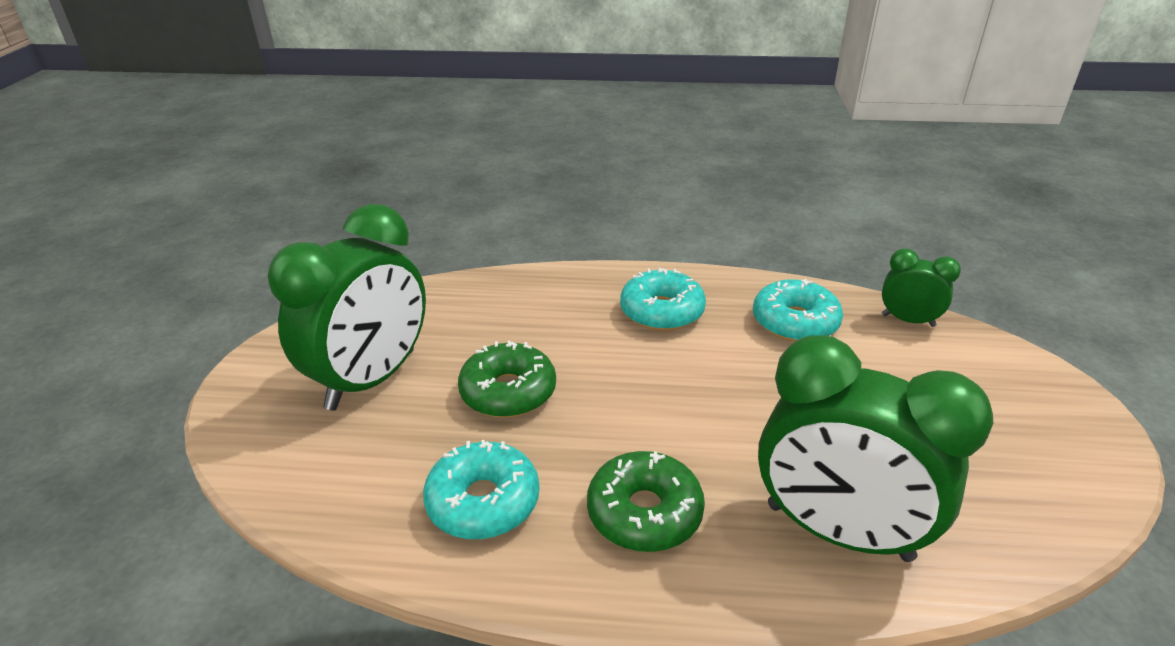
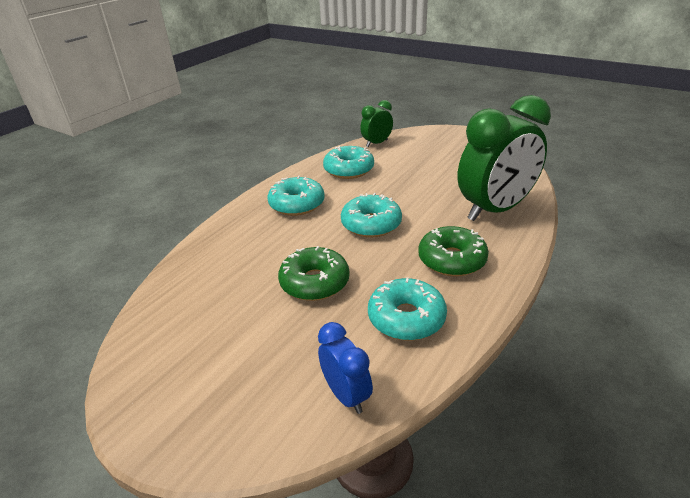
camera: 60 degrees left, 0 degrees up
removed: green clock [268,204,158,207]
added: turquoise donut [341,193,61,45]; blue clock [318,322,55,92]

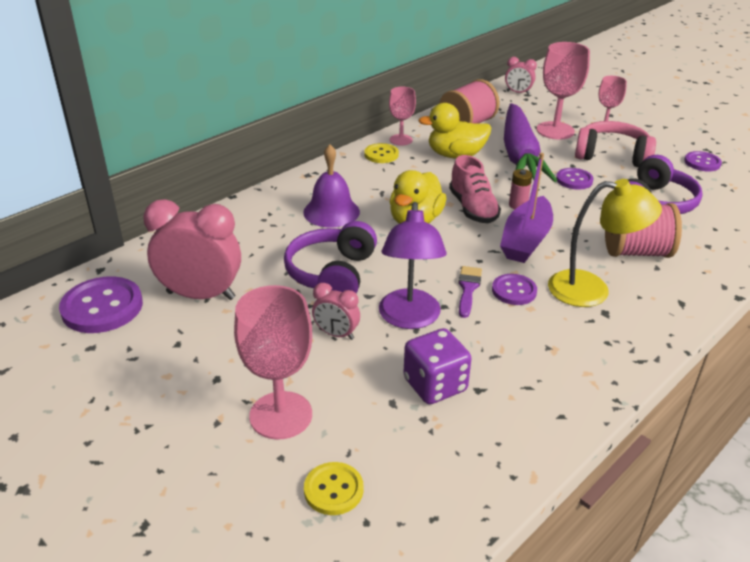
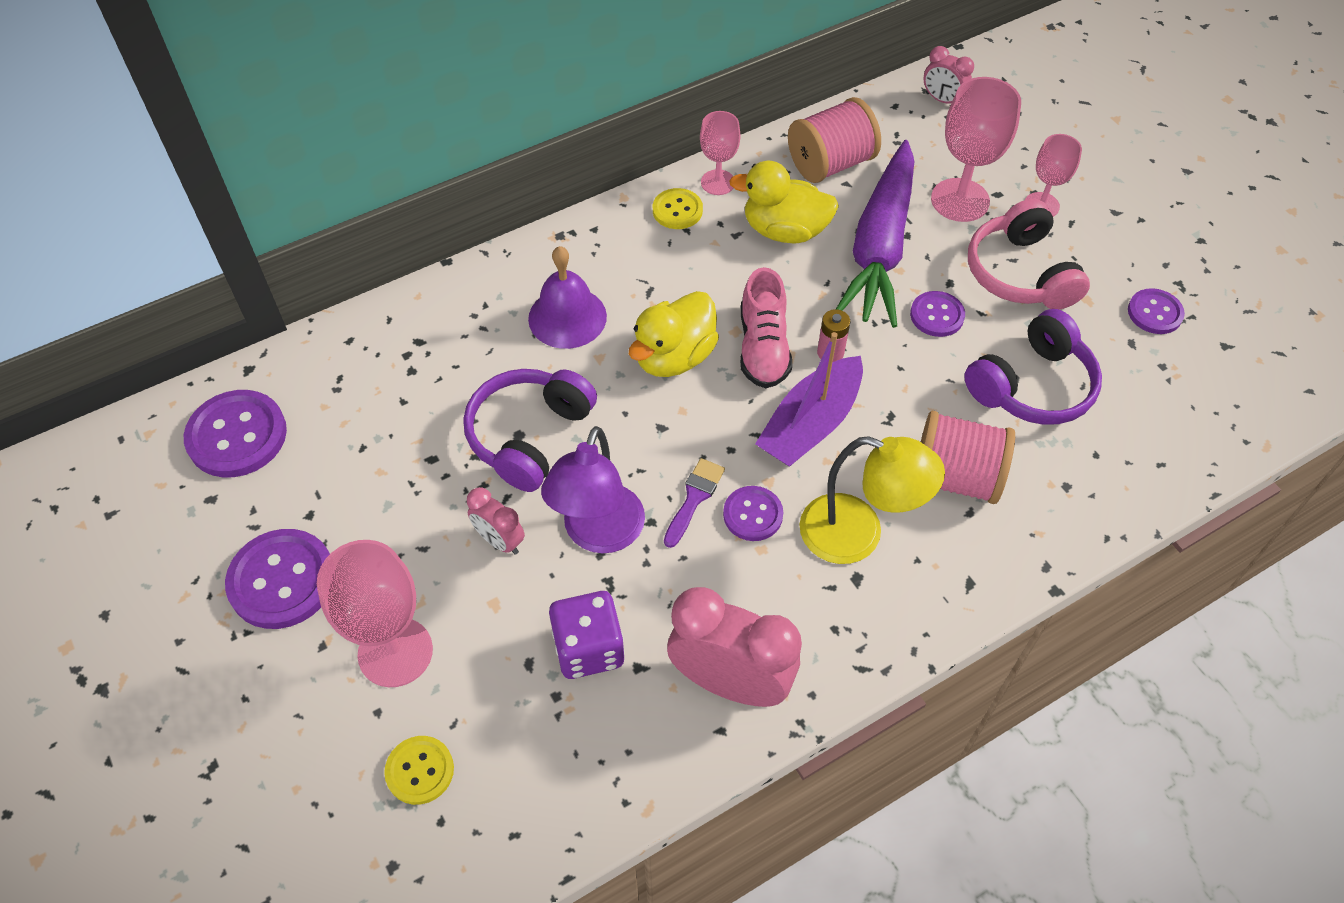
camera: 15 degrees right, 20 degrees up
added: purple button [225,529,105,100]
moved: pink clock [143,199,98,101] to [667,587,135,120]
turned: pink headphones [575,121,81,46] = [968,199,122,110] 135 degrees counterclockwise

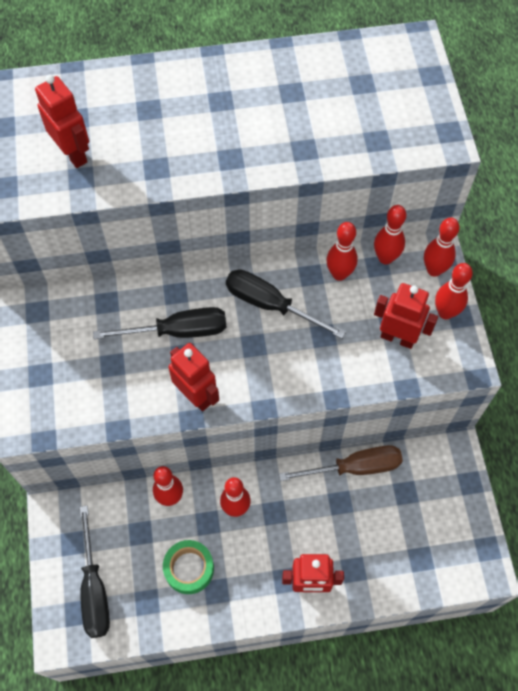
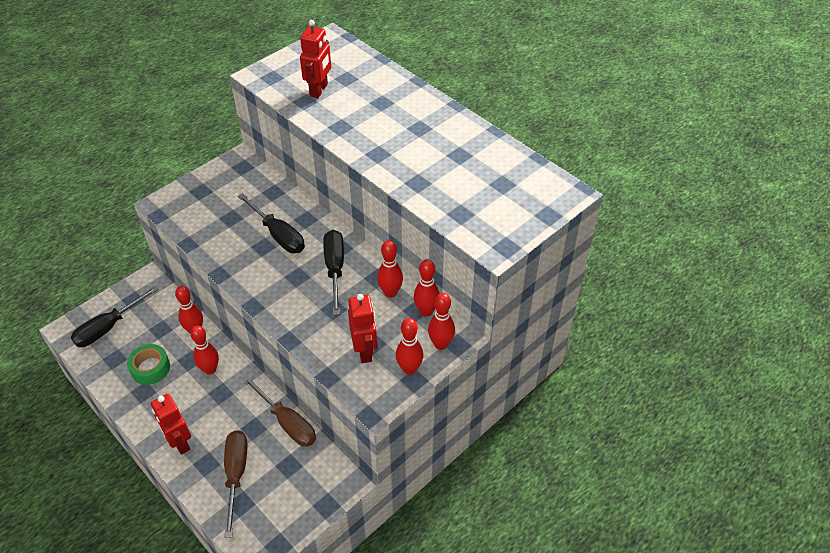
camera: 55 degrees right, 15 degrees down
removed: red robot [168,343,51,68]
added: brown screwdriver [224,430,23,108]

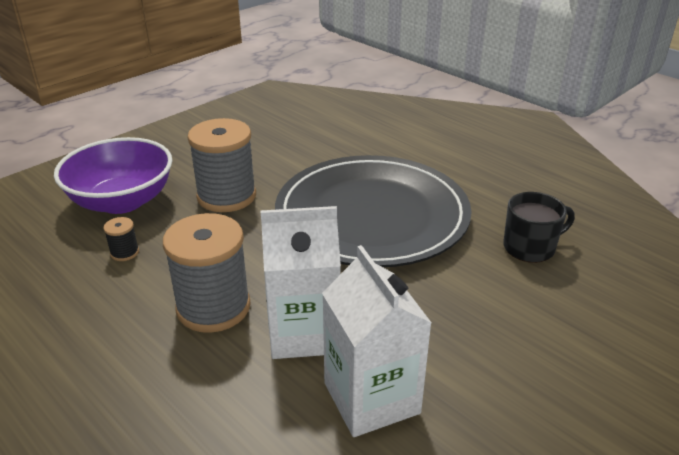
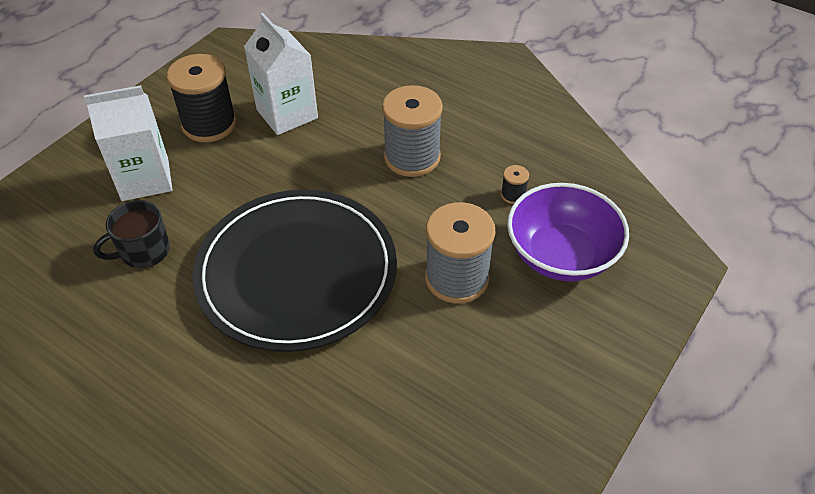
camera: 170 degrees right, 15 degrees up
added: black spool [167,54,70,88]
moved: white carton [261,206,80,153] to [84,85,89,116]

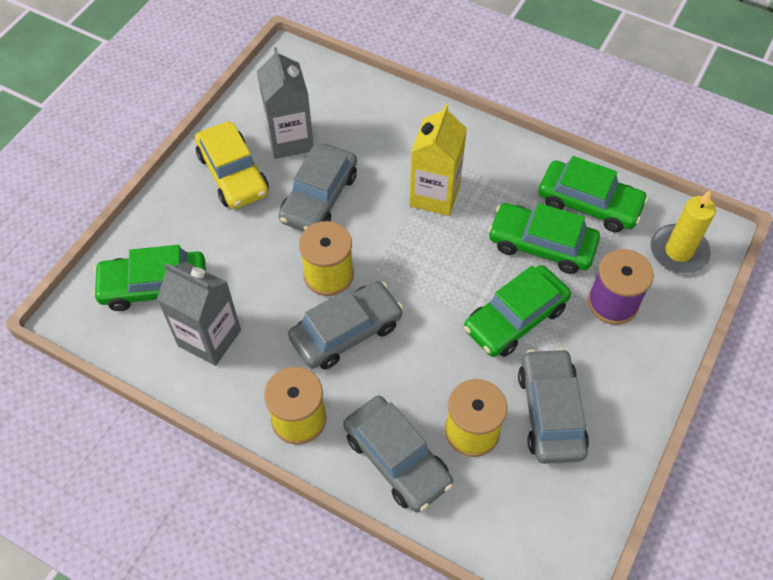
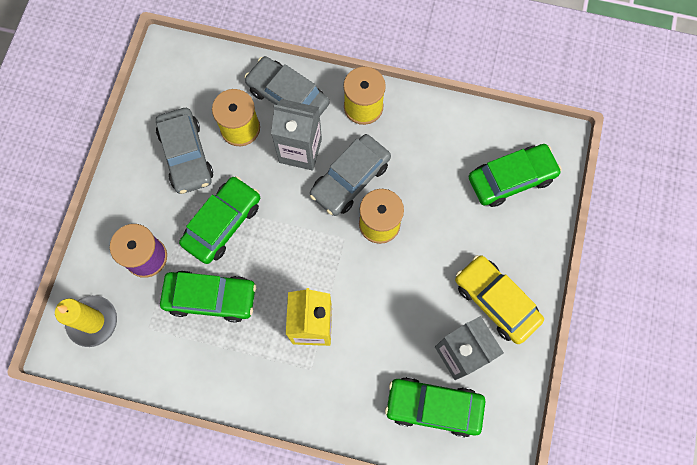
camera: 165 degrees right, 15 degrees up
removed: grey car [278,144,79,87]
moved: green car [538,156,110,76] to [385,377,101,61]; grey carton [157,262,84,104] to [271,99,51,72]

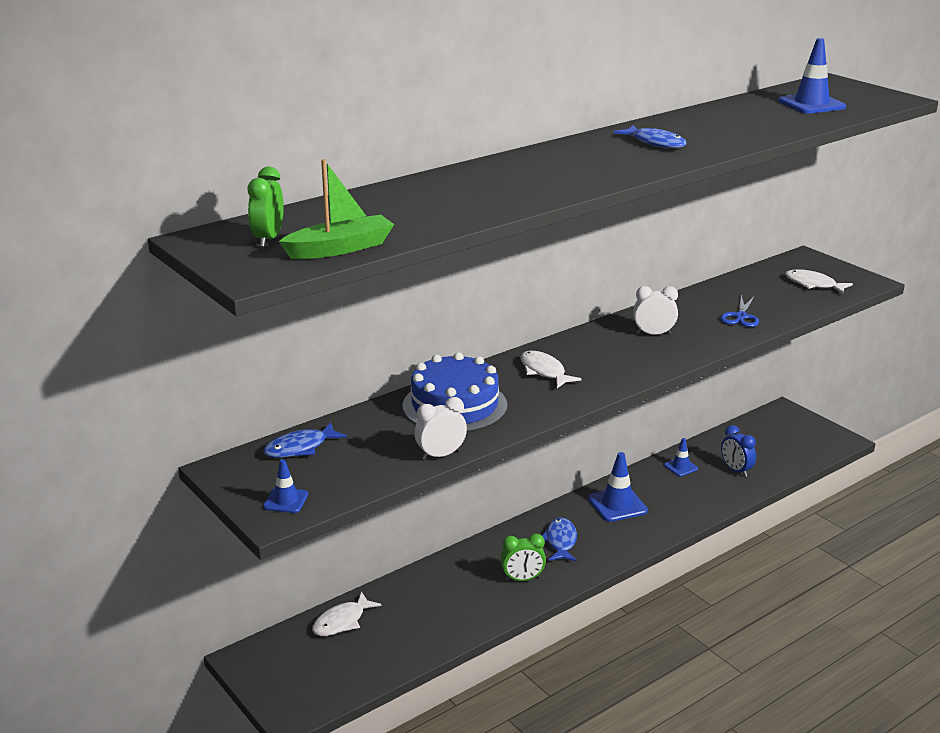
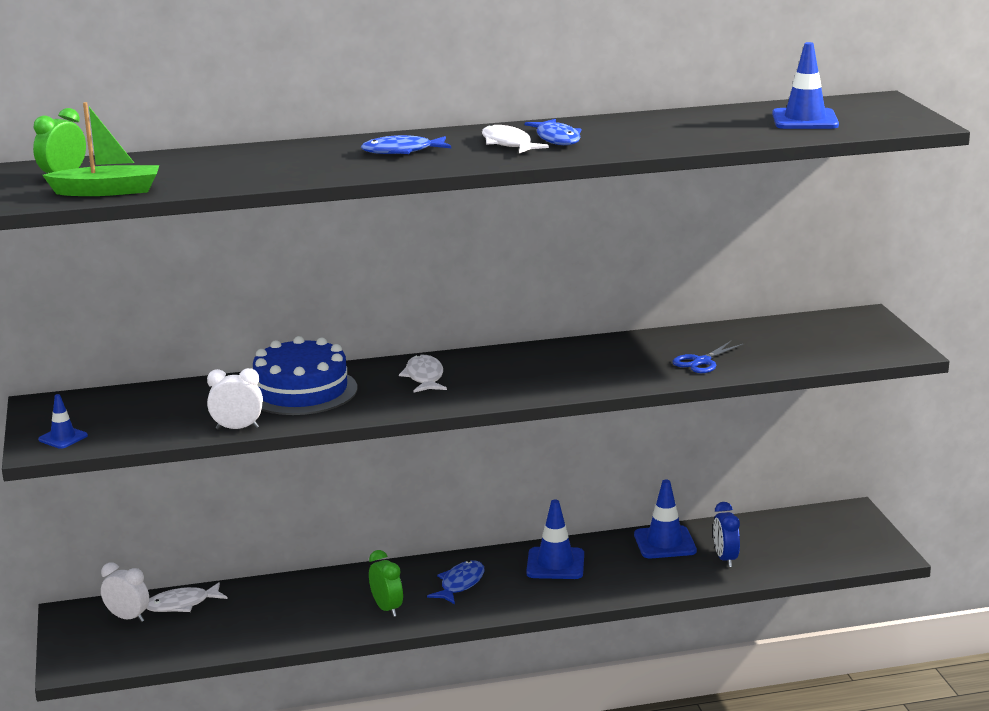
camera: 25 degrees right, 5 degrees down
moved: white fish [785,269,68,25] to [482,124,67,29]; white clock [633,286,45,49] to [101,562,48,60]; blue fish [263,422,84,36] to [361,135,90,19]
turned: green clock [501,534,45,47] = [369,550,34,67] 135 degrees counterclockwise
resized: blue traffic cone [664,438,34,39] = [634,479,63,79] x1.73

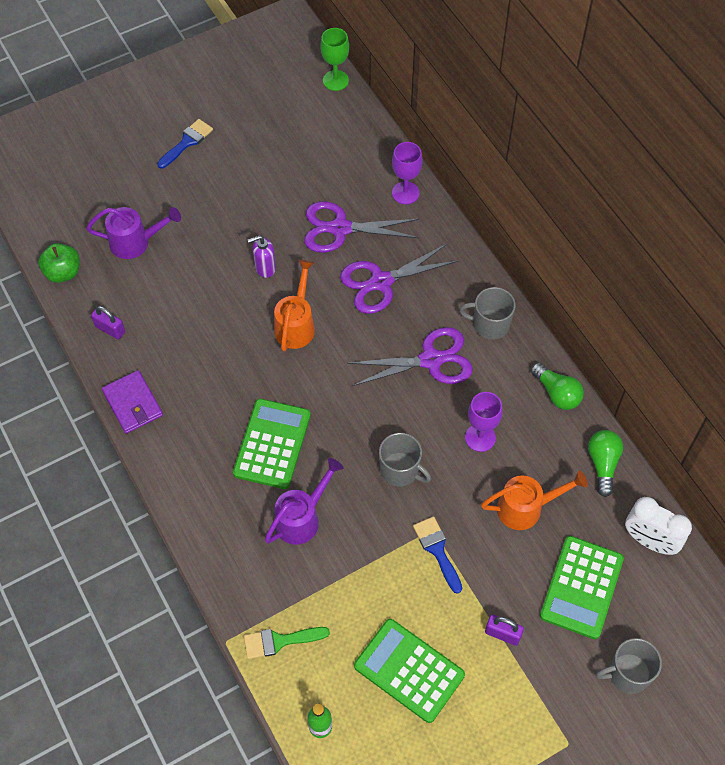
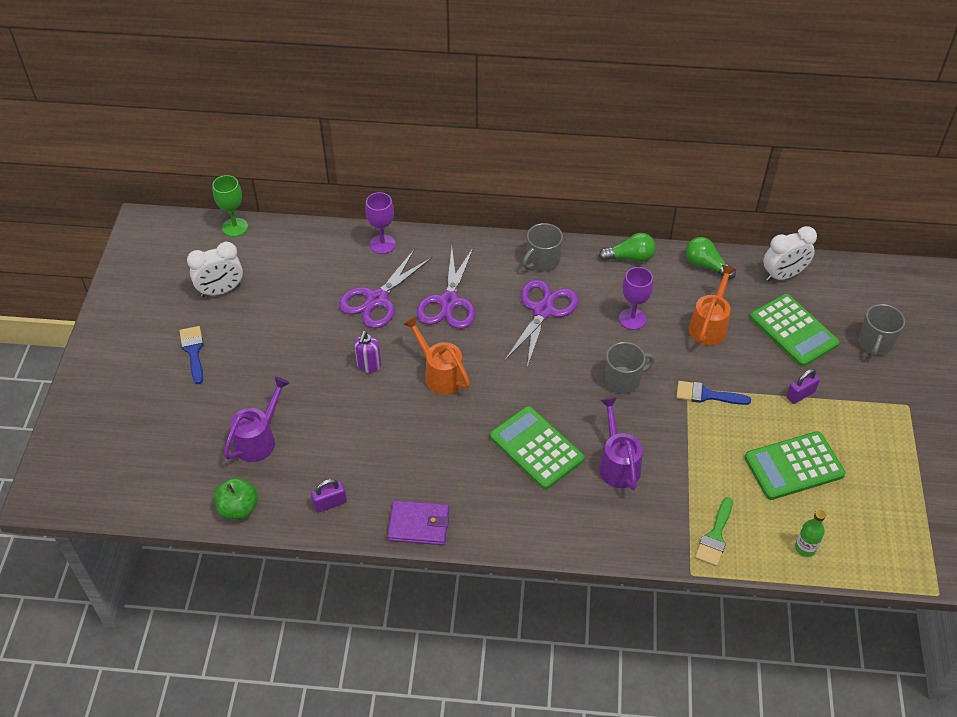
camera: 55 degrees left, 10 degrees down
added: white clock [187,242,56,55]

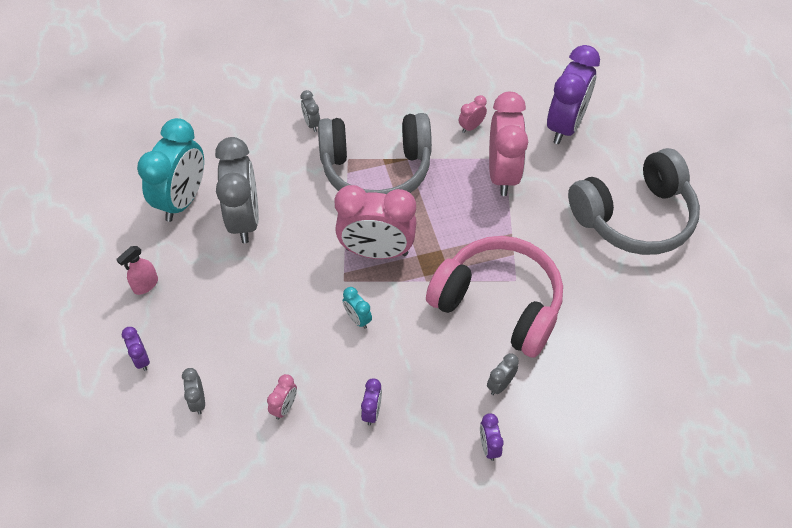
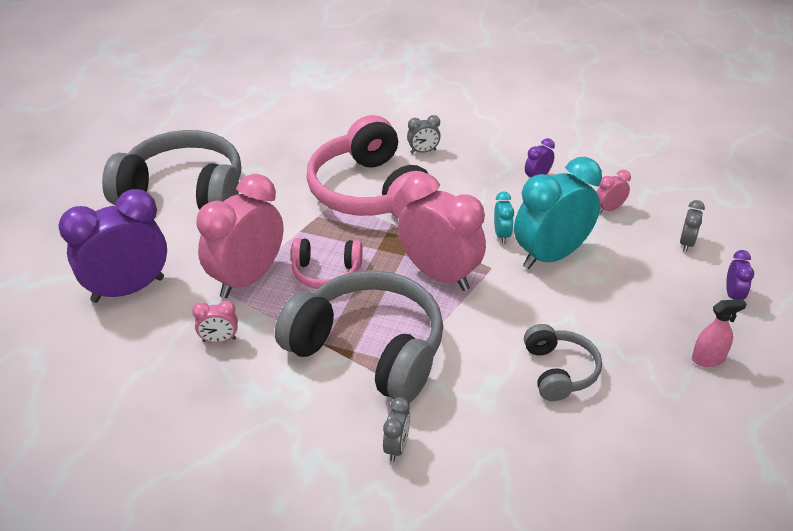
camera: 145 degrees left, 15 degrees down
removed: purple clock [480,413,24,48]
added: pink headphones [291,238,72,51]
moved: turquoise clock [137,118,67,104] to [514,157,88,112]
replaced: grey clock [215,137,44,106] to grey headphones [524,324,78,77]

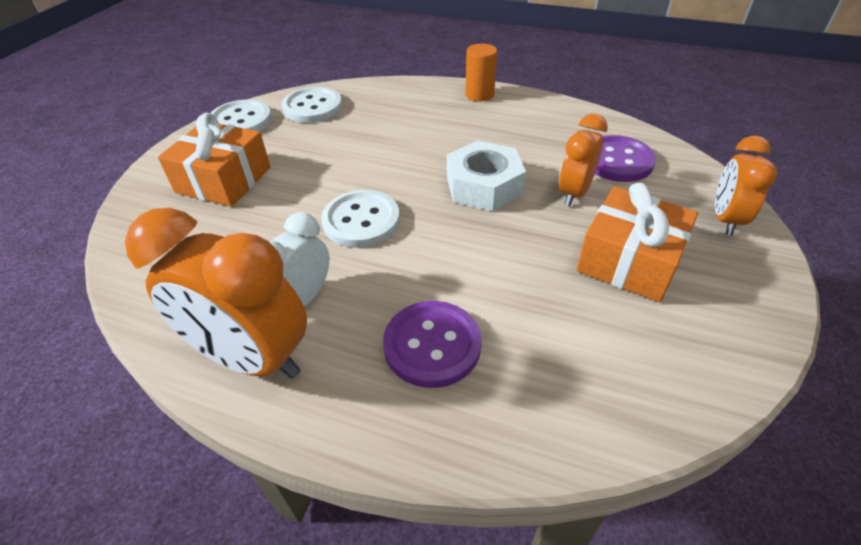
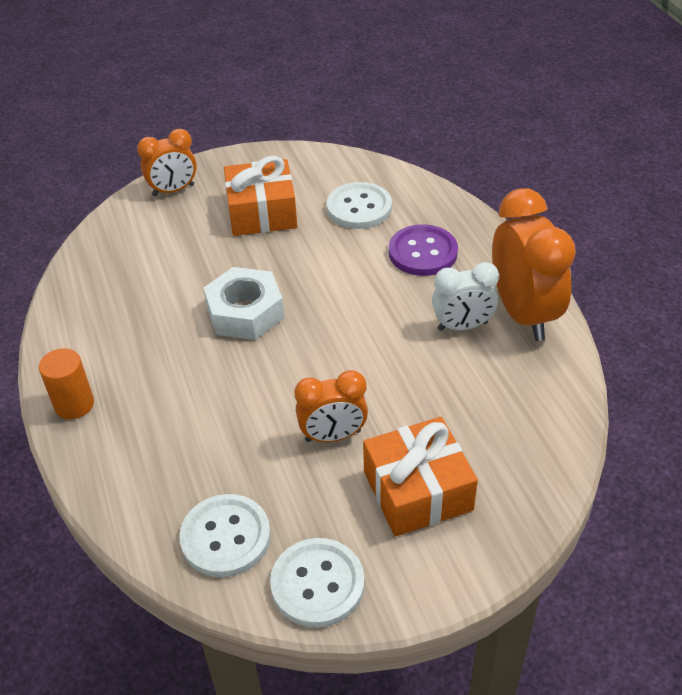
camera: 130 degrees left, 0 degrees up
removed: purple button [595,135,61,47]
moved: orange clock [559,114,49,92] to [294,370,74,72]; white button [321,190,79,58] to [327,182,65,47]

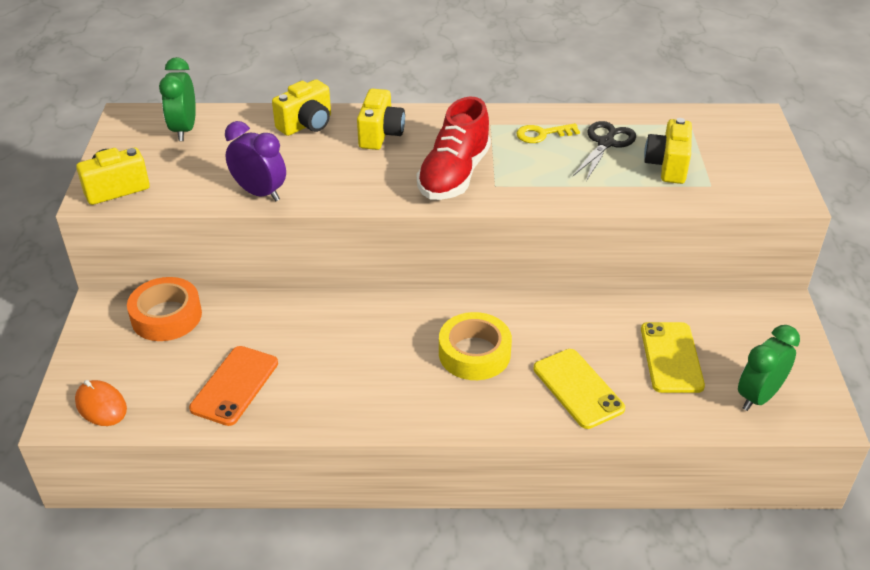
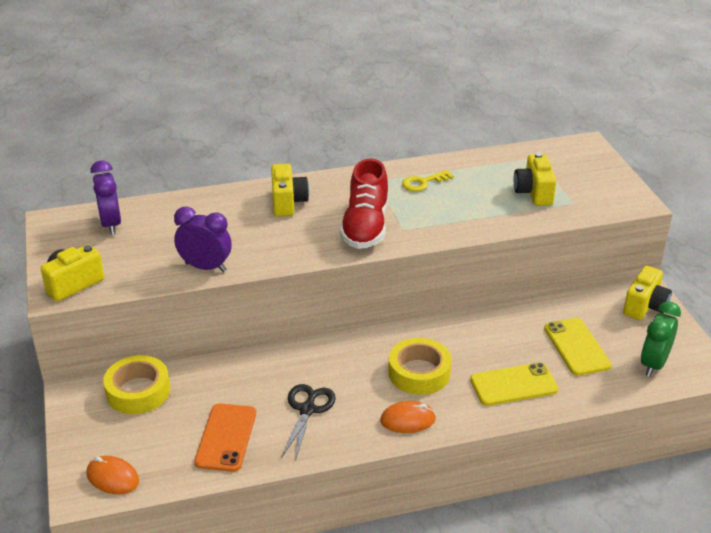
camera: 15 degrees left, 5 degrees down
added: orange mouse [380,401,56,32]
moved: yellow camera [272,79,59,57] to [623,266,49,54]; black scissors [573,121,63,60] to [281,384,55,77]
recoloured: green clock [159,57,37,84] to purple clock [90,160,31,75]; orange tape [127,277,75,64] to yellow tape [103,355,67,59]
turned: yellow phone [534,349,91,80] = [470,362,88,44] 60 degrees counterclockwise

